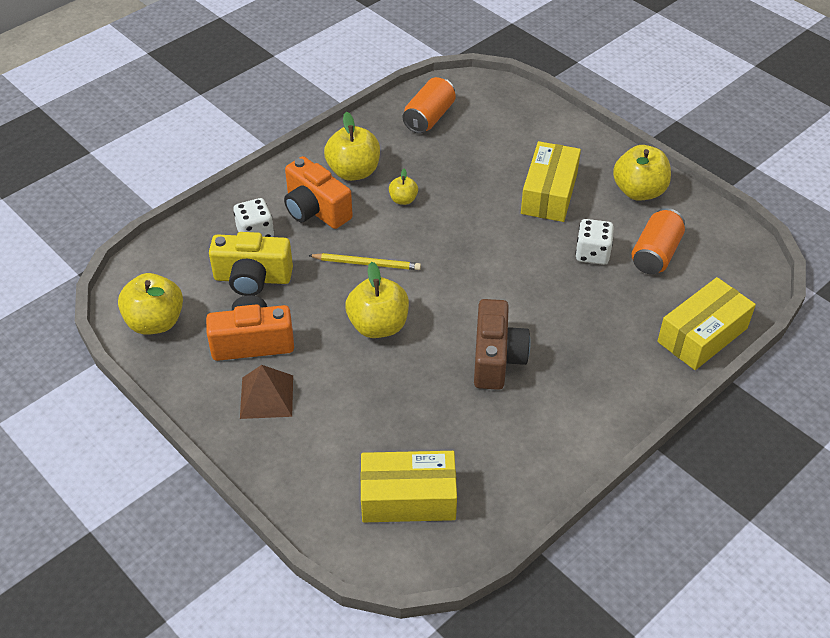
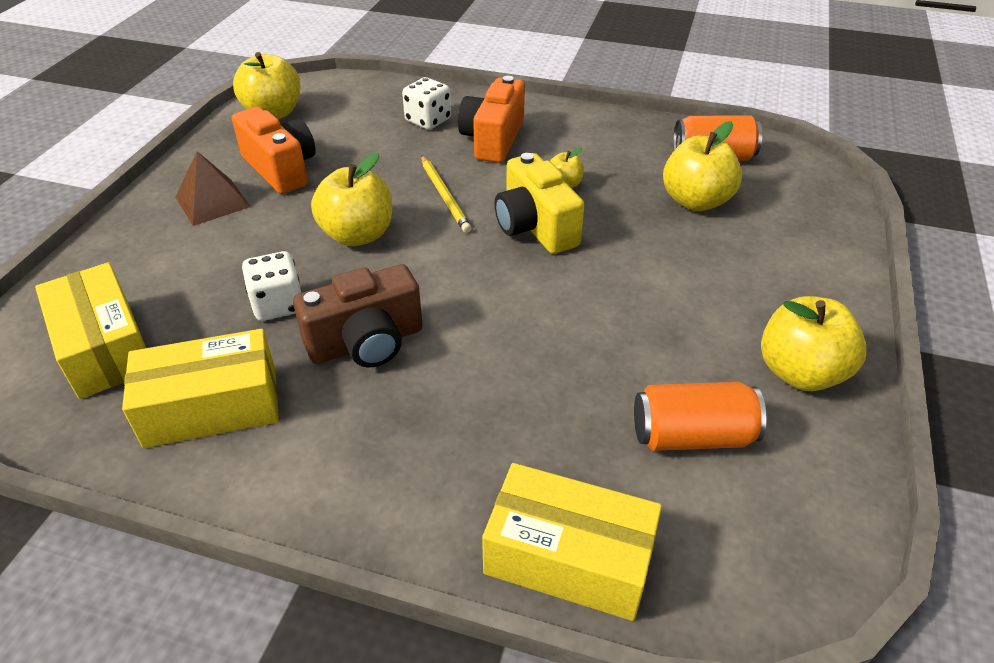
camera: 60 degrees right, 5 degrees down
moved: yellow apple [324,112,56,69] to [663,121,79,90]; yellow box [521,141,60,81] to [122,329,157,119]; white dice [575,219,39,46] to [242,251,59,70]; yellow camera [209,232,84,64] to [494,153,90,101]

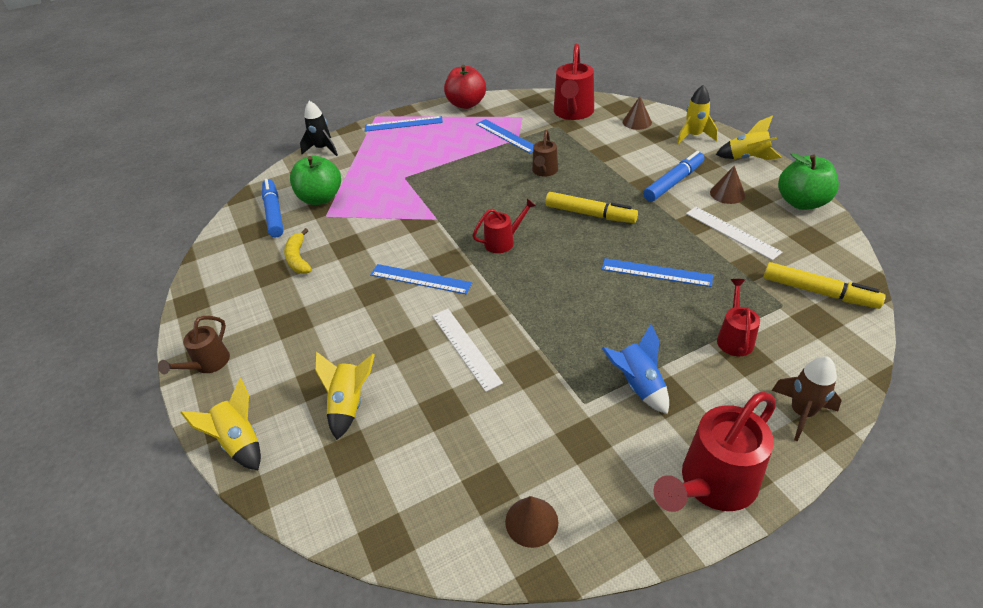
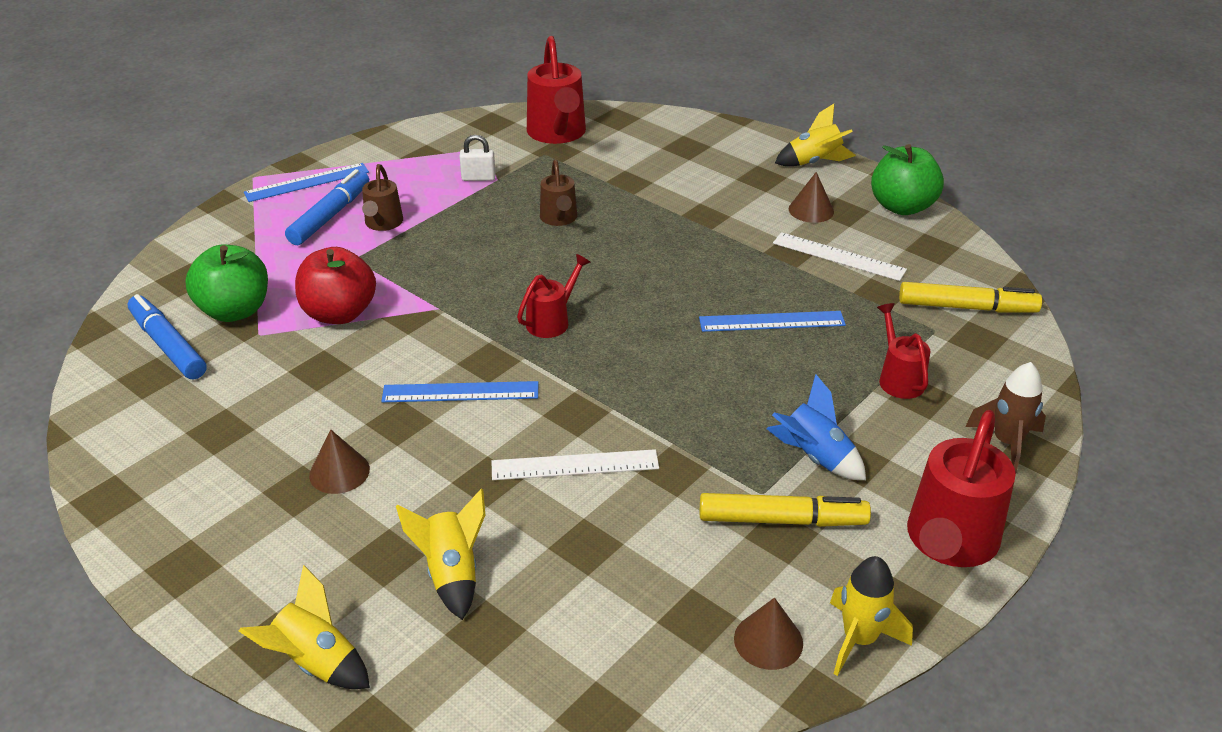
camera: 25 degrees left, 5 degrees down
removed: black rocket [300,101,38,55]; yellow banana [284,228,28,46]
moved: red apple [444,65,42,44] to [295,247,81,77]; yellow rocket [677,85,41,59] to [830,556,83,120]; brown cone [623,96,29,34] to [309,430,61,64]; blue marker [643,151,61,51] to [285,169,84,76]; yellow marker [545,192,93,31] to [700,493,171,34]; brown watering can [158,316,72,58] to [362,164,41,67]
replaced: blue ruler [476,119,58,34] to white padlock [459,135,37,46]
turned: white ruler [432,309,71,83] = [492,449,167,31] 45 degrees counterclockwise

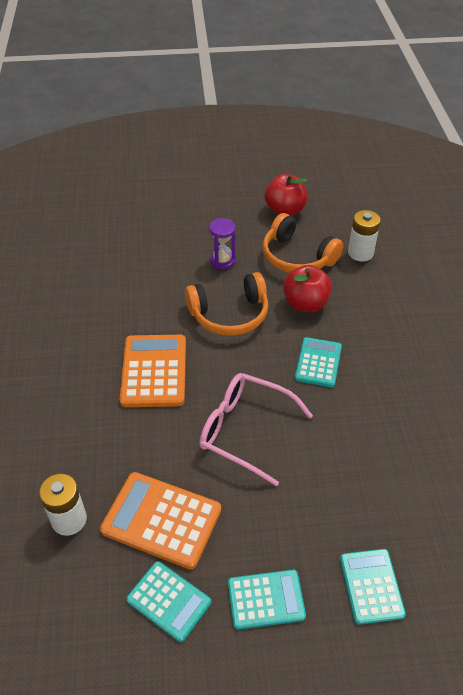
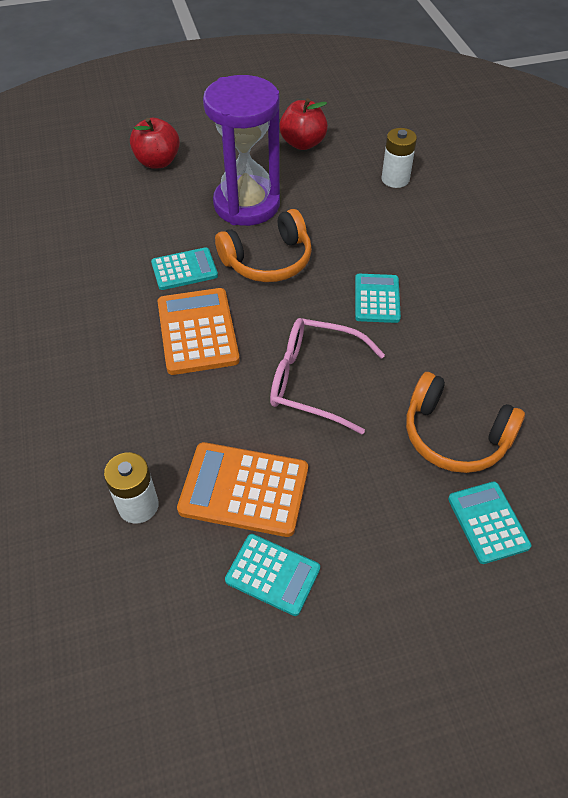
camera: 10 degrees left, 5 degrees up
moved: orange headphones [263,213,80,60] to [406,372,119,101]; red apple [283,265,49,47] to [130,118,50,51]; turquoise calculator [228,570,78,60] to [151,247,67,43]
resized: purple hourglass [209,218,27,51] = [203,75,77,151] x2.34

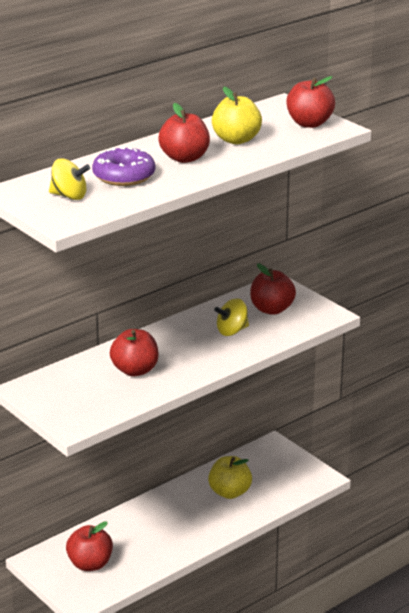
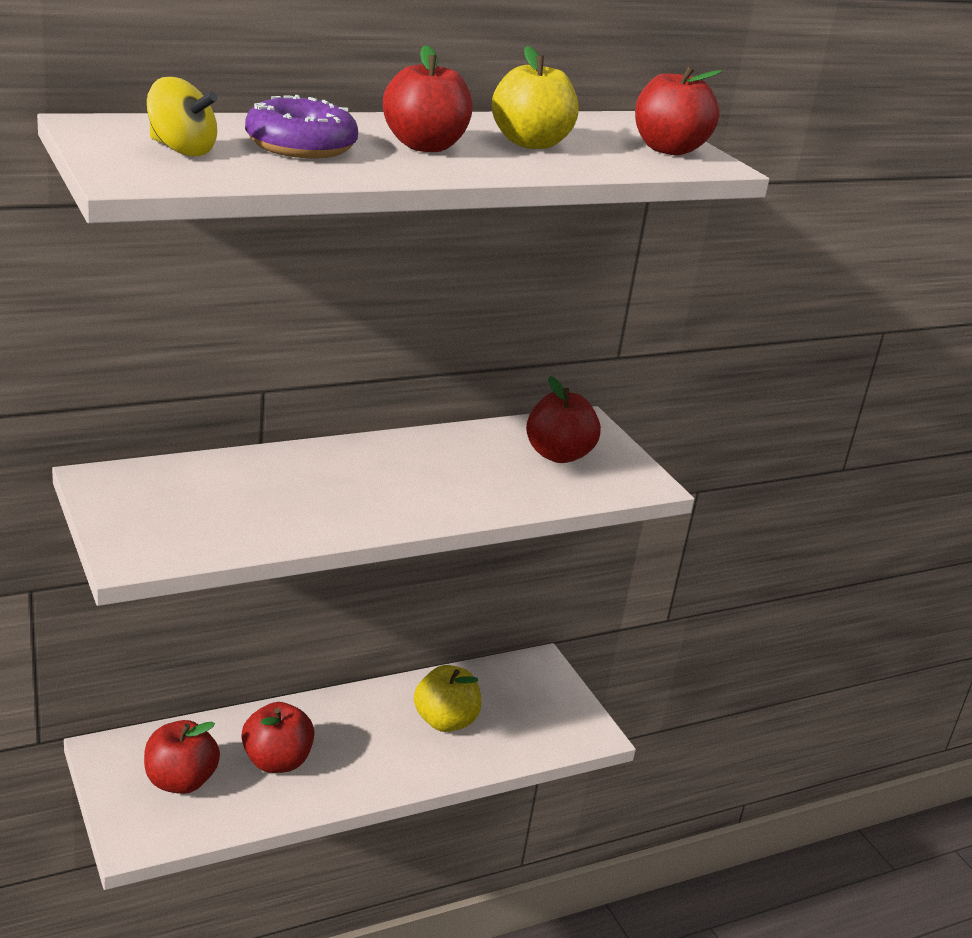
camera: 10 degrees right, 0 degrees up
removed: yellow spinning top [214,298,35,38]
moved: red apple [110,329,49,47] to [241,702,74,71]

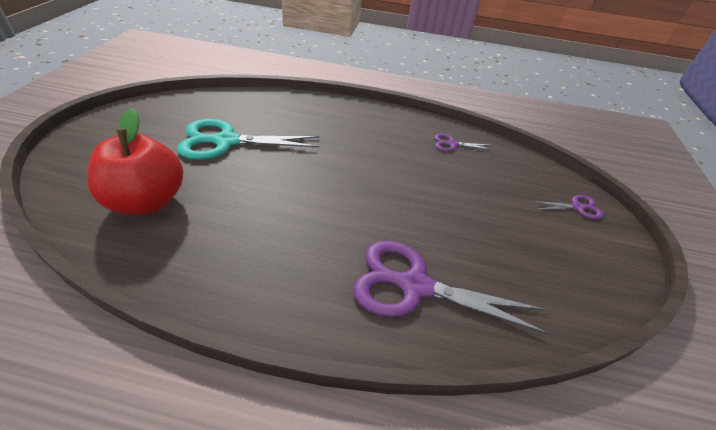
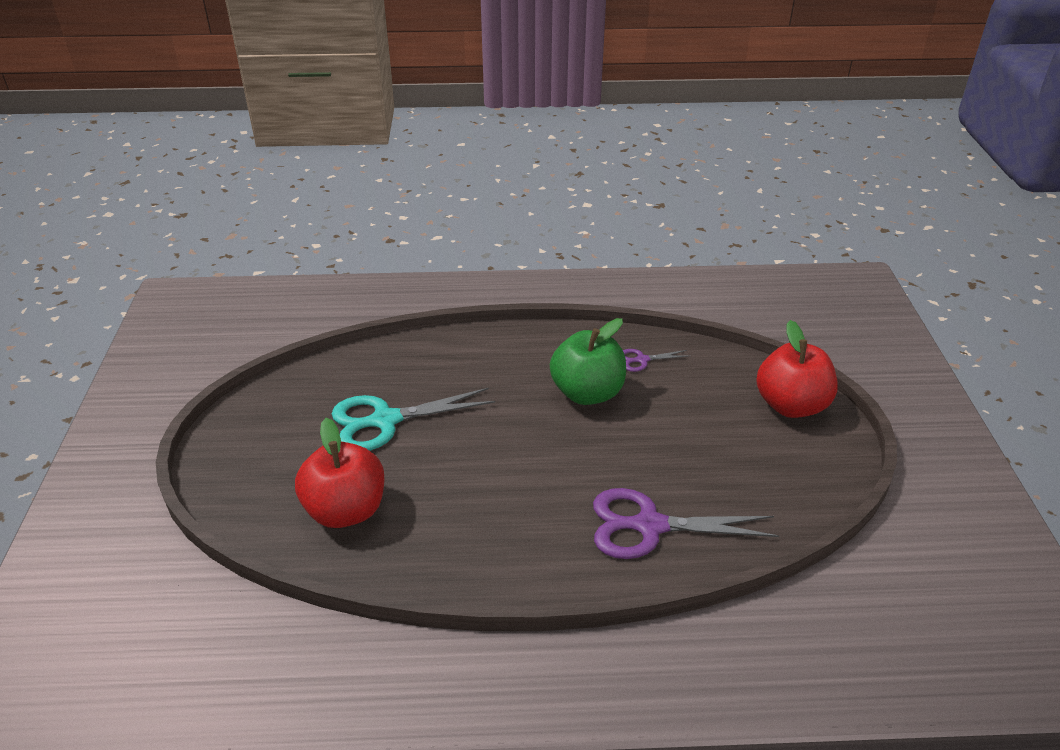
camera: 10 degrees left, 5 degrees down
added: green apple [550,318,76,87]
replaced: purple scissors [531,195,72,24] to red apple [756,320,82,98]

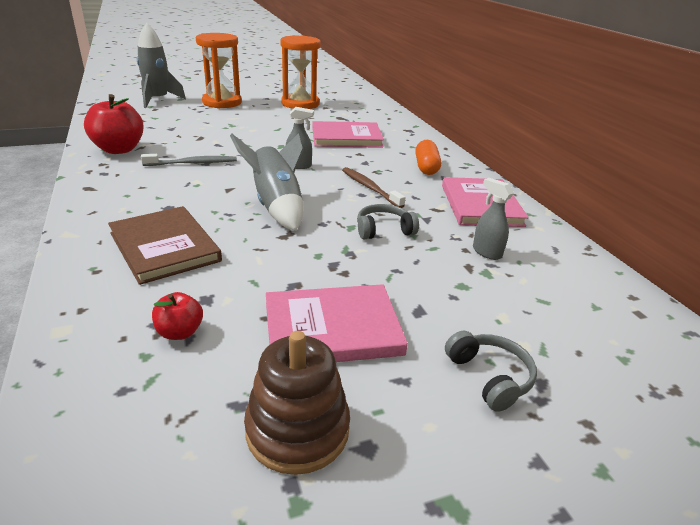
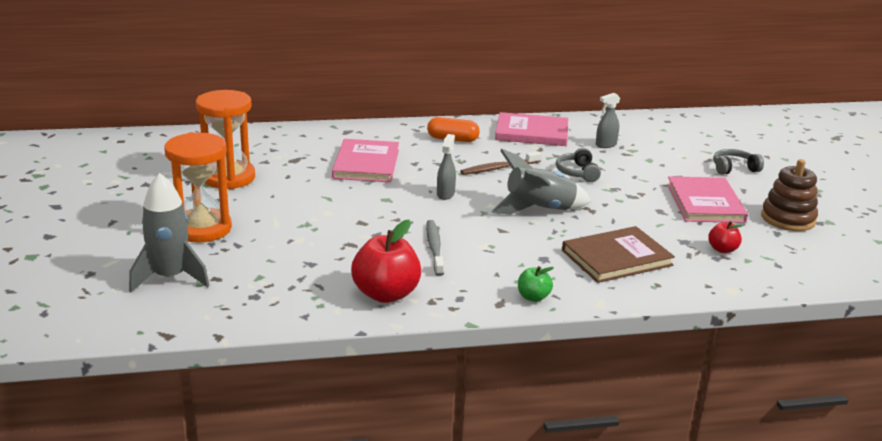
camera: 80 degrees left, 5 degrees down
added: green apple [518,266,36,36]

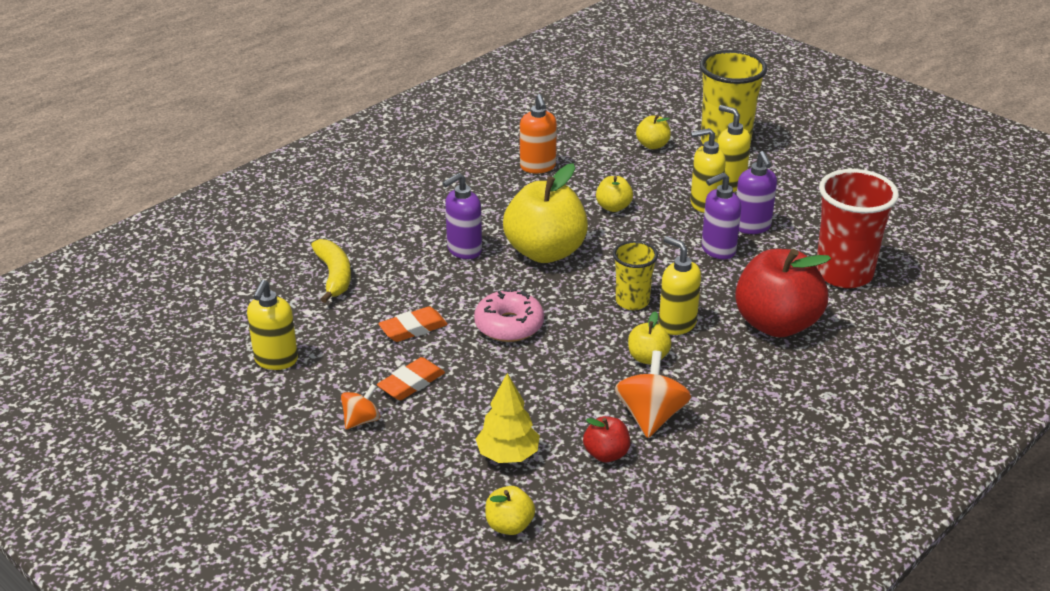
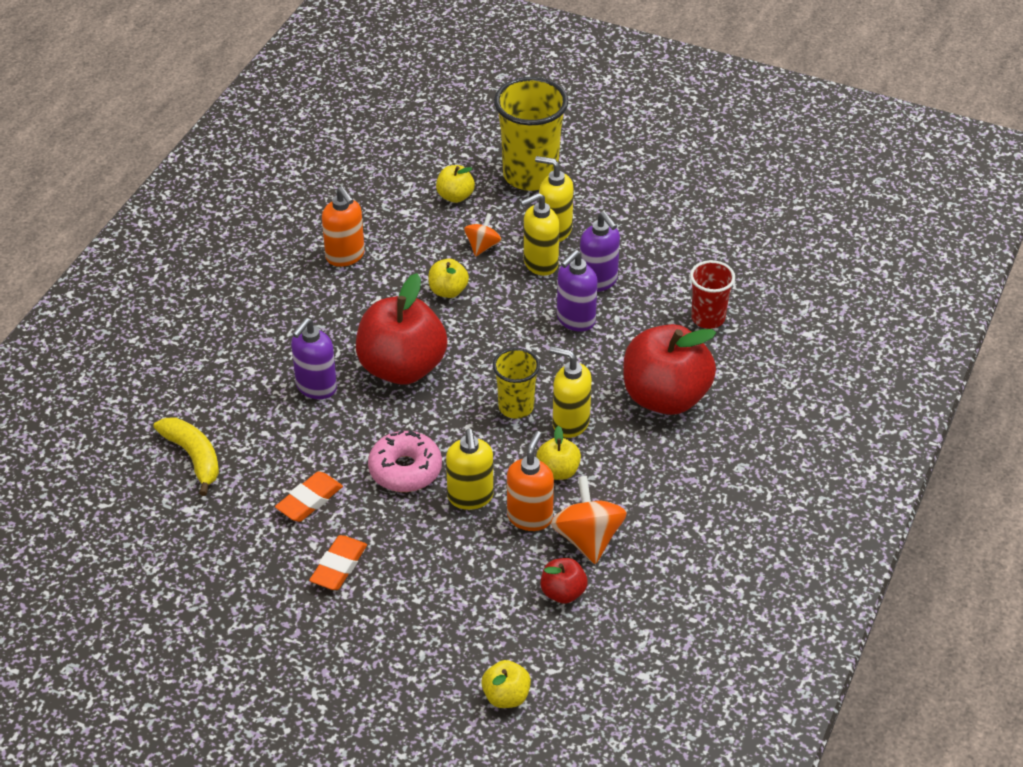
camera: 20 degrees left, 10 degrees up
removed: yellow tree [476,373,64,90]
added: orange soap dispenser [507,431,47,100]
moved: yellow soap dispenser [247,280,51,90] to [446,429,47,81]; orange spinning top [341,384,39,45] to [464,213,37,44]
recoloured: yellow apple [503,163,85,100] to red apple [356,273,91,112]
resized: red cup [816,169,83,119] = [690,260,45,69] x0.57

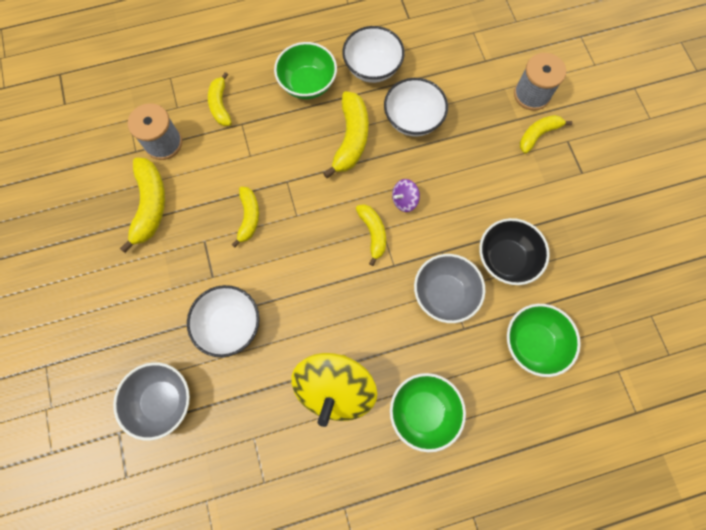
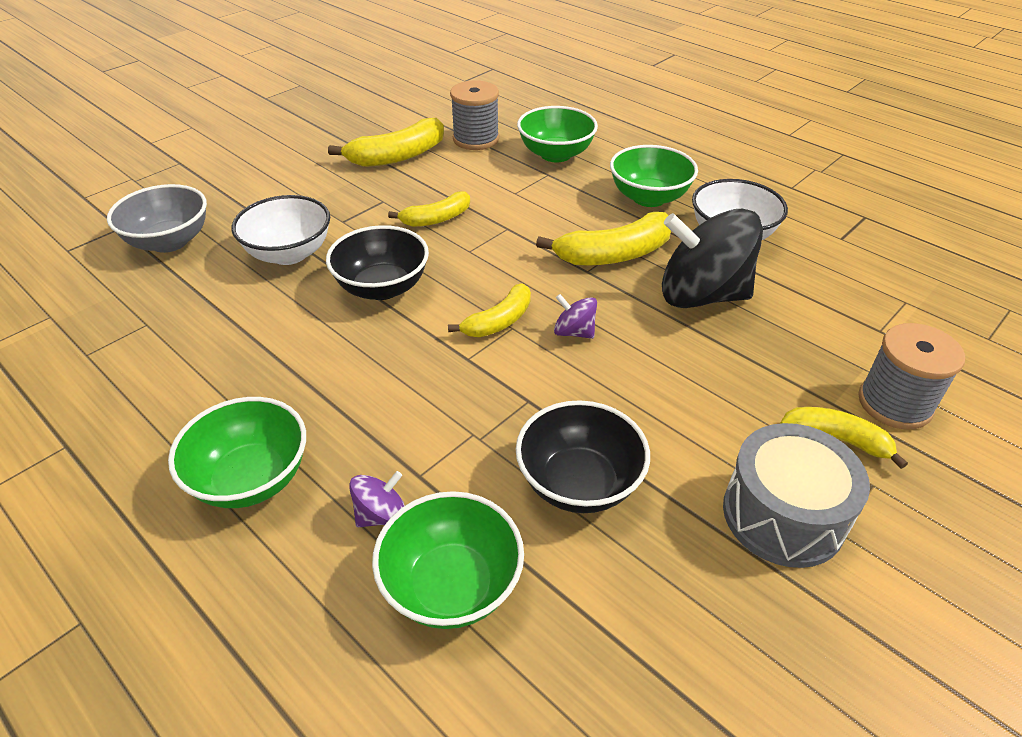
camera: 60 degrees right, 30 degrees down
removed: grey bowl [414,254,72,69]; yellow spinning top [291,353,86,74]
added: black bowl [326,225,103,75]; grey drum [723,423,147,145]; purple spinning top [349,471,56,56]
replaced: yellow banana [208,72,24,54] to green bowl [517,106,81,56]; white bowl [384,78,64,59] to black spinning top [662,209,101,99]

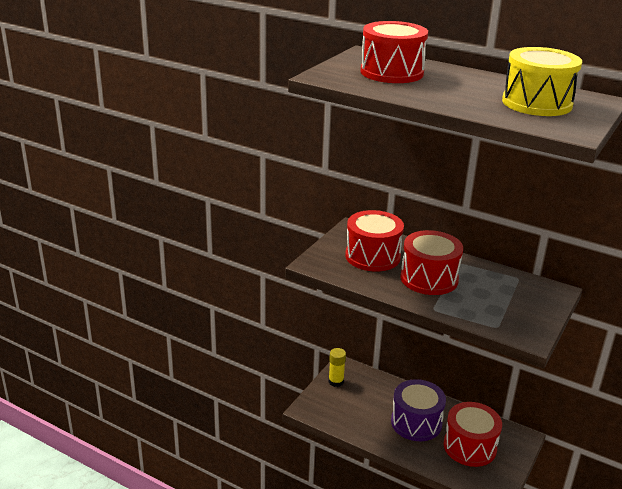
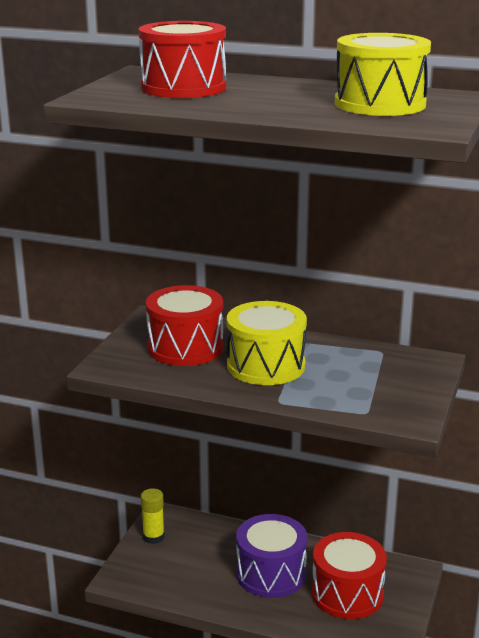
camera: 10 degrees left, 5 degrees down
recoloured: red drum [400,230,63,65] to yellow drum [227,301,80,84]

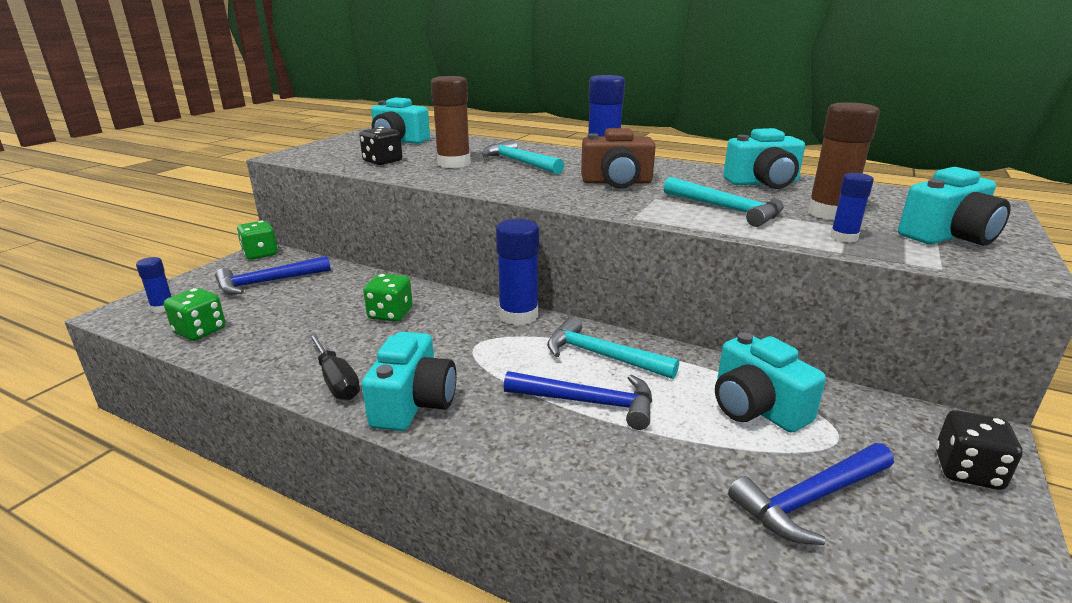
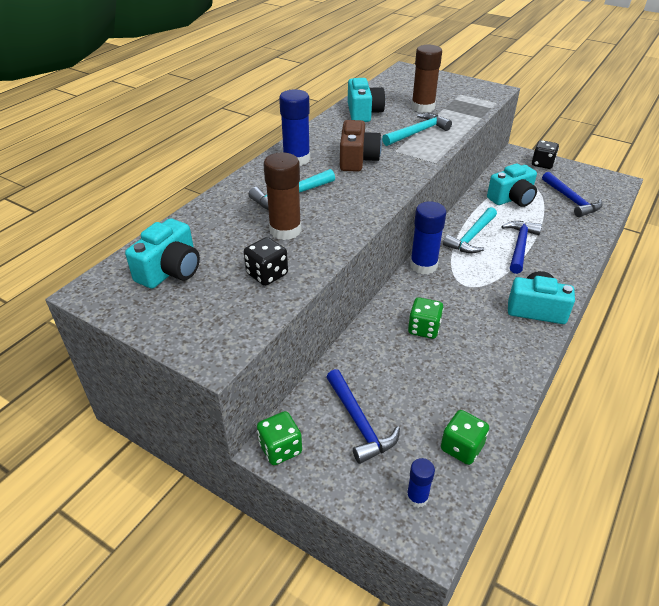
camera: 85 degrees left, 15 degrees up
removed: turquoise camera [898,167,113,79]; blue glue stick [830,173,44,70]; black screwdriver [308,333,52,67]

